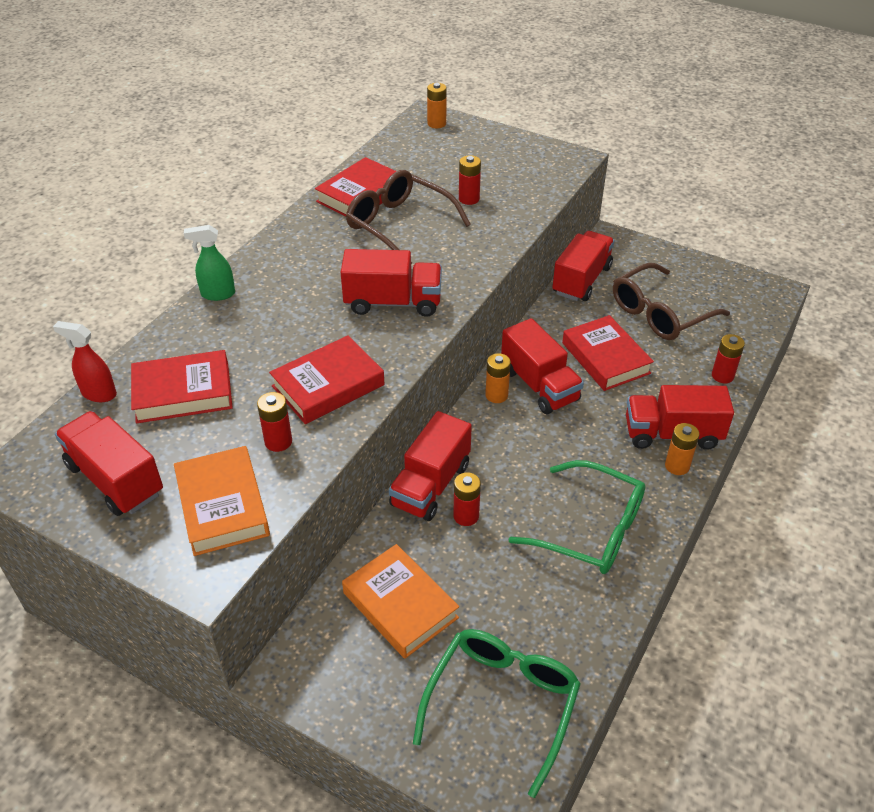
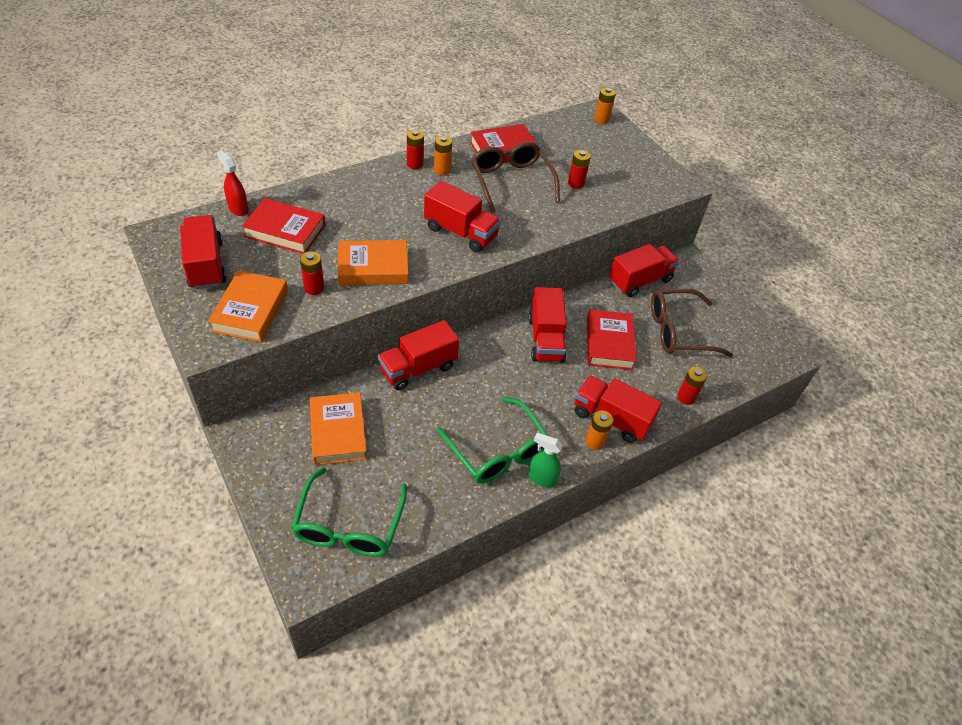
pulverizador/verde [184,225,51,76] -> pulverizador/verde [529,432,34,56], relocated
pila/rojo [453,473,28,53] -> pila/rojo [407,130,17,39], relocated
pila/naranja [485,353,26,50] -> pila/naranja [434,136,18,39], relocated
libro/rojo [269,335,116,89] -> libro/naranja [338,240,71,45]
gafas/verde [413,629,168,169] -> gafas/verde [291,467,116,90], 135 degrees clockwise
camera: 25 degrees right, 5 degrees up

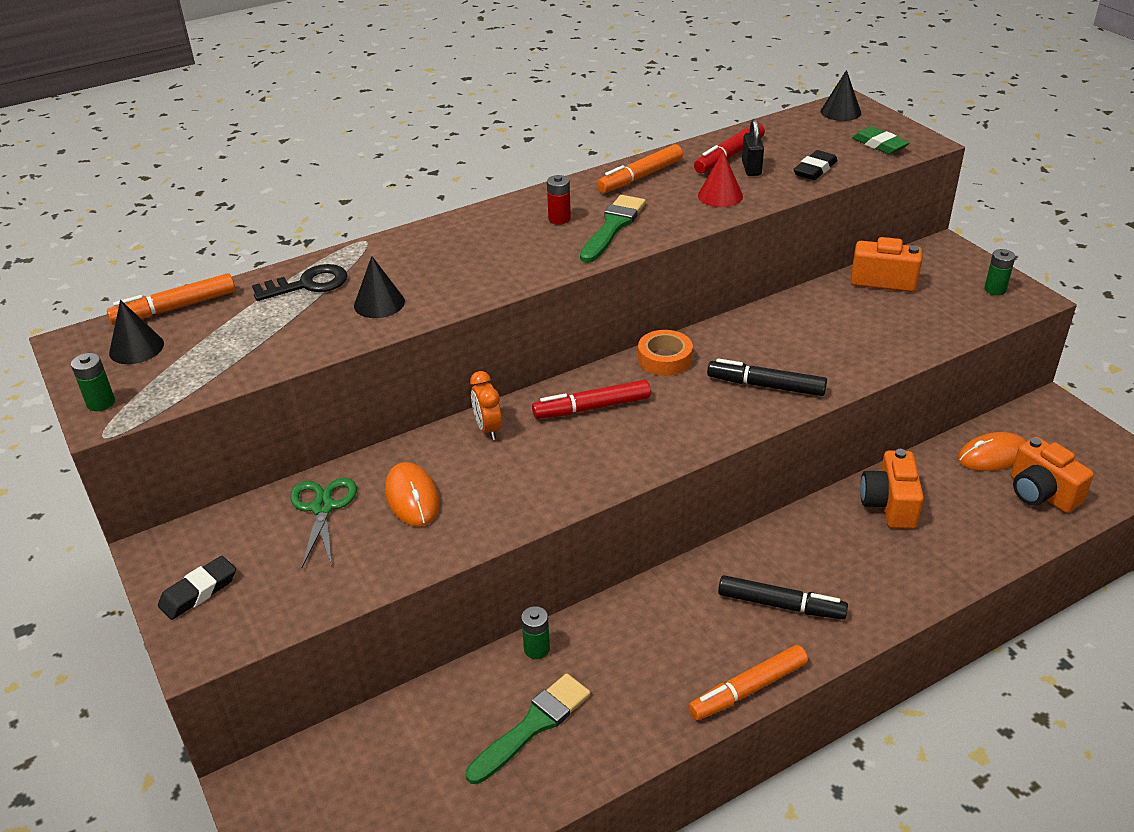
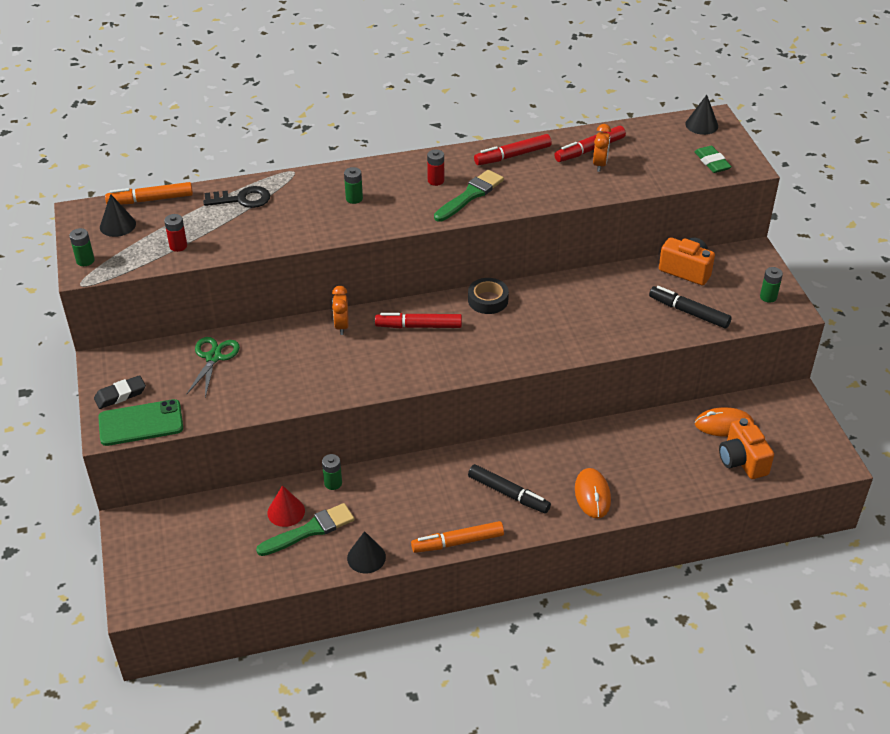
goma de borrar/negro [793,150,45,30] -> none
cámara/naranja [860,449,64,80] -> none
none -> móvil/verde [98,399,85,47]
none -> pila/rojo [164,214,23,38]
none -> pila/verde [344,167,19,37]
cono/negro [354,256,51,62] -> cono/negro [347,531,39,43], relocated
ratón/naranja [385,462,55,65] -> ratón/naranja [575,468,36,50], relocated
cono/rojo [698,151,45,56] -> cono/rojo [267,485,38,42], relocated
rotulador/negro [707,358,120,38] -> rotulador/negro [649,286,83,42], relocated
candado/negro [742,119,22,57] -> despertador/naranja [593,124,18,48]
rotulador/naranja [597,144,86,49] -> rotulador/rojo [474,134,78,31]
cinta adhesiva/naranja [638,330,55,46] -> cinta adhesiva/negro [468,278,41,36]
camera: 15 degrees right, 5 degrees up

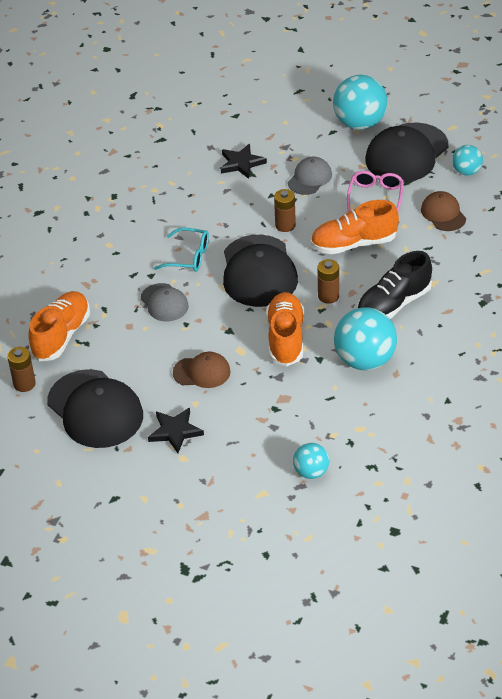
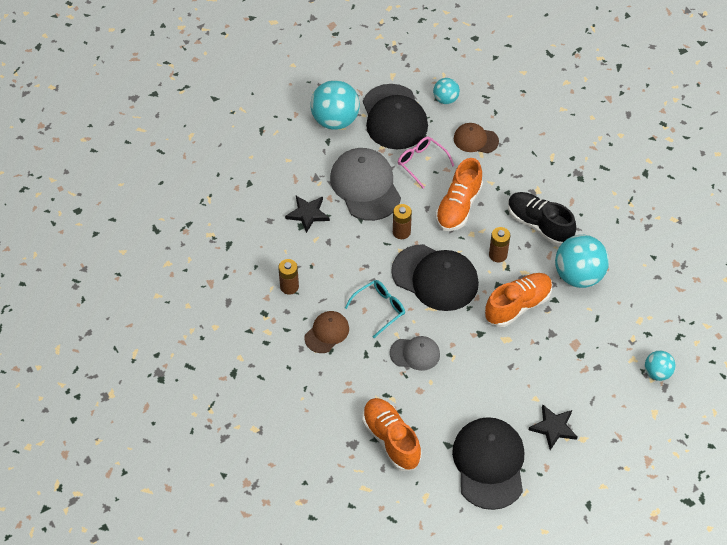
pila/marrón [7,347,29,45] -> pila/marrón [278,259,21,36], relocated
gorra/marrón [173,352,58,36] -> gorra/marrón [304,311,45,42], relocated
gorra/negro [47,369,96,79] -> gorra/negro [452,417,72,93], 90 degrees counterclockwise
zapato/naranja [266,292,38,74] -> zapato/naranja [484,273,68,54], 105 degrees clockwise
zapato/negro [357,251,75,68] -> zapato/negro [508,192,68,54], 135 degrees clockwise
gorra/gris [288,157,44,38] -> gorra/gris [330,148,71,73], x1.85
camera: 55 degrees left, 10 degrees up

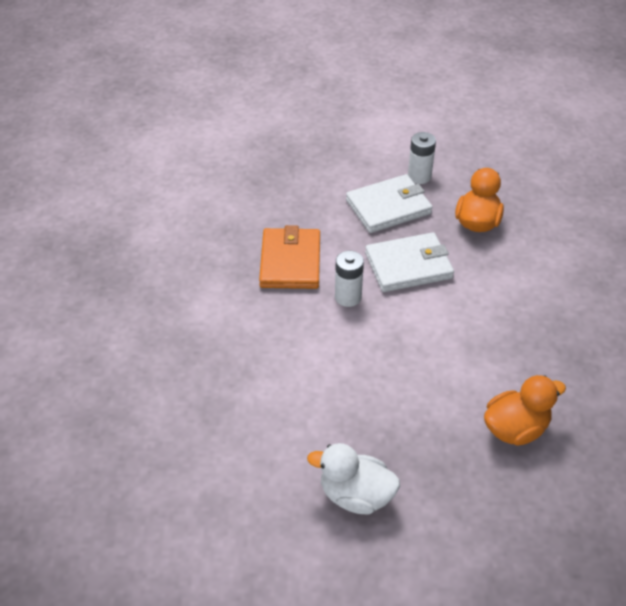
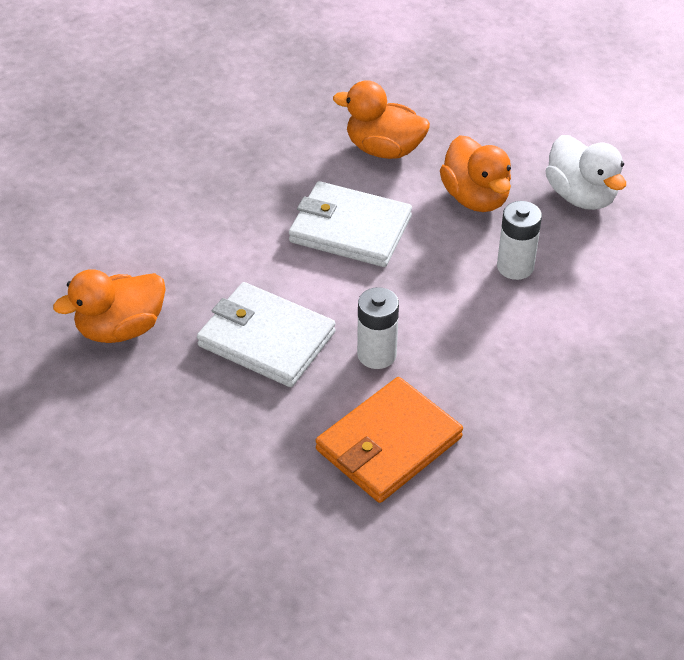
none -> pato/naranja [440,135,71,77]
cartera/blanco [346,174,86,59] -> cartera/blanco [289,181,123,86], relocated
pila/blanco [408,132,28,52] -> pila/blanco [497,201,45,79], relocated
camera: 135 degrees left, 0 degrees up

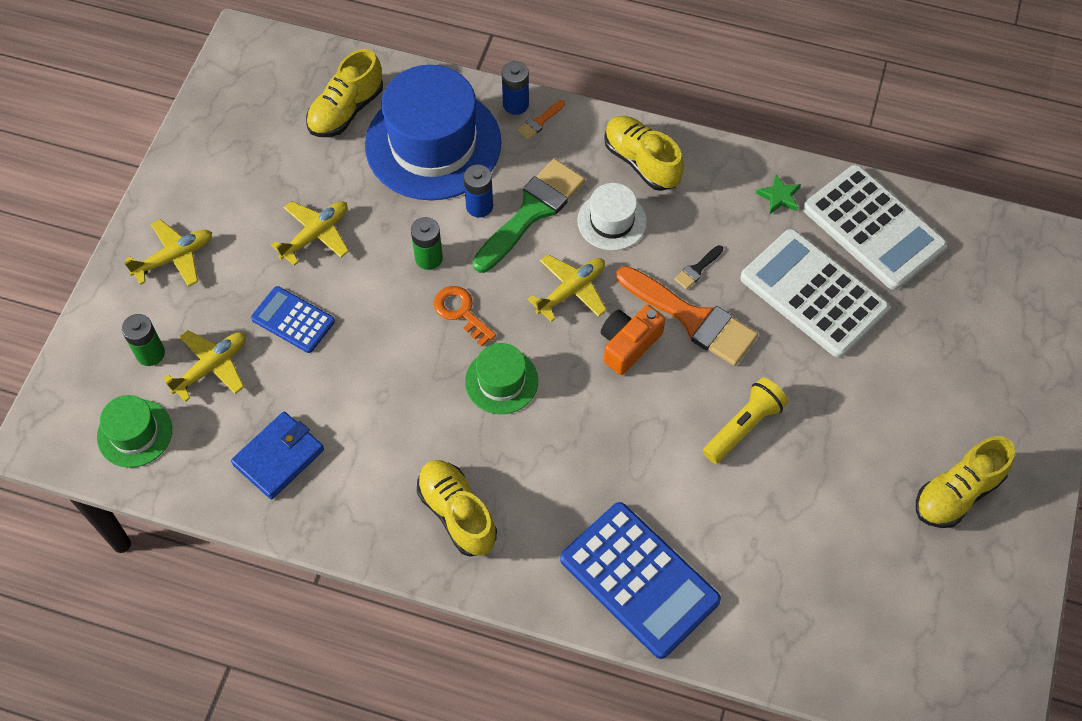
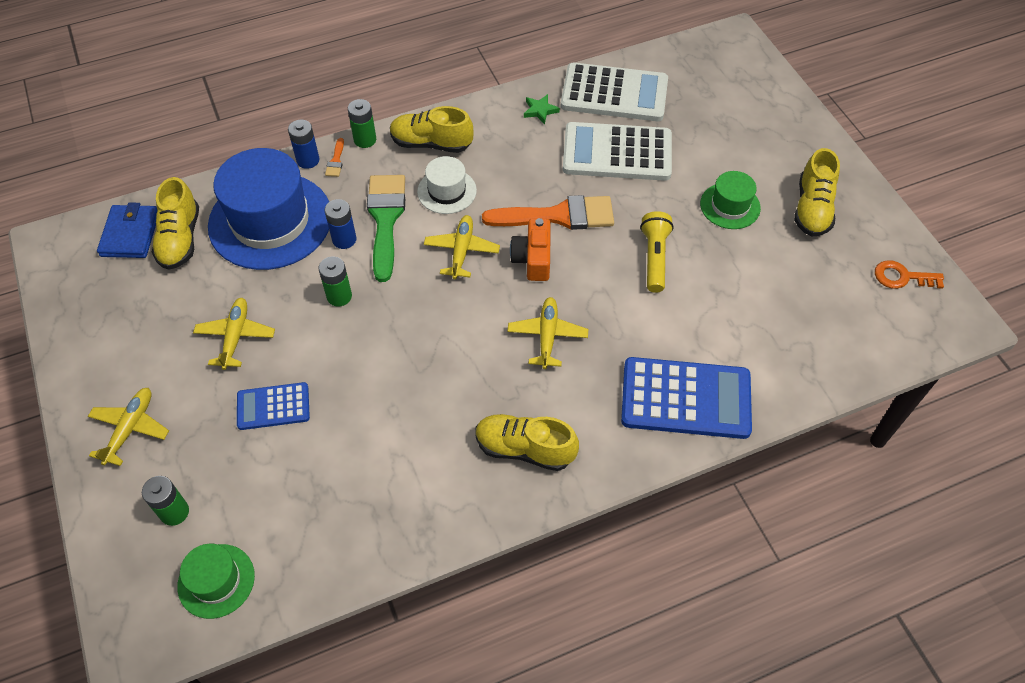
pincel/negro [674,245,49,44] -> none
none -> pila/verde [348,99,28,49]
avión/amarillo [163,330,83,72] -> avión/amarillo [507,297,81,72], relocated
cartera/azul [231,412,93,87] -> cartera/azul [97,202,60,56], relocated
llave/naranja [434,286,62,61] -> llave/naranja [875,260,69,29], relocated
sombrero/verde [465,343,73,71] -> sombrero/verde [700,171,61,58], relocated
camera: 40 degrees left, 5 degrees down

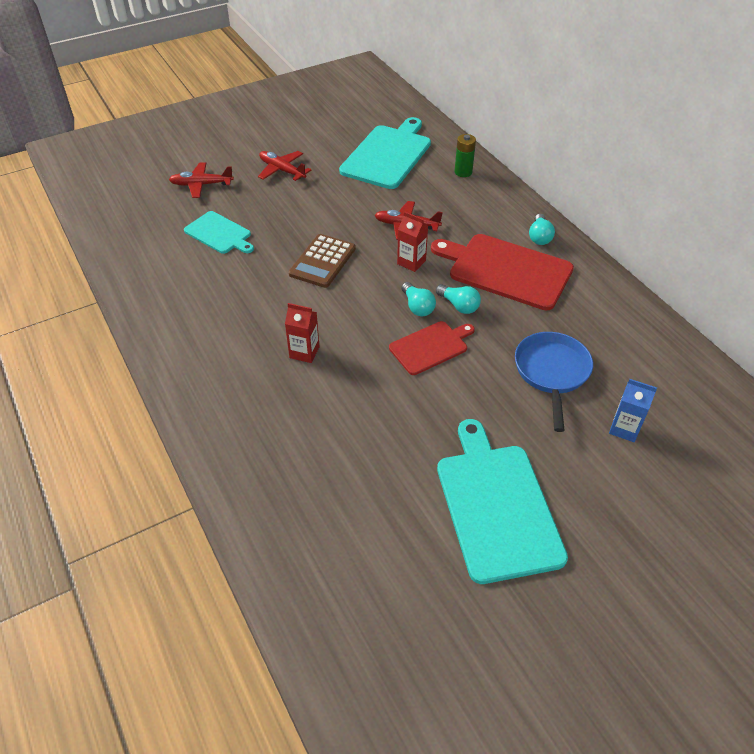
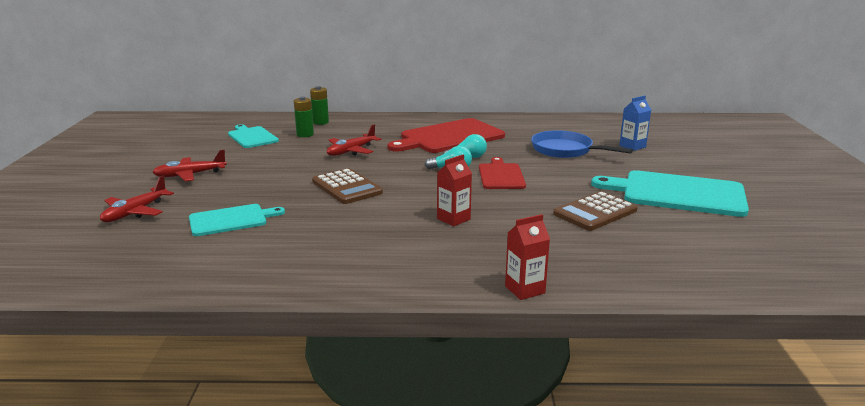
bombilla/turquesa [529,214,26,31] -> none
none -> pila/verde [294,96,20,41]
none -> calculadora/marrón [553,191,85,40]
cartón de leche/rojo [397,212,31,60] -> cartón de leche/rojo [505,214,45,86], relocated
tabla de cortar/turquesa [339,117,92,72] -> tabla de cortar/turquesa [228,124,51,24], x0.58
camera: 60 degrees left, 25 degrees down

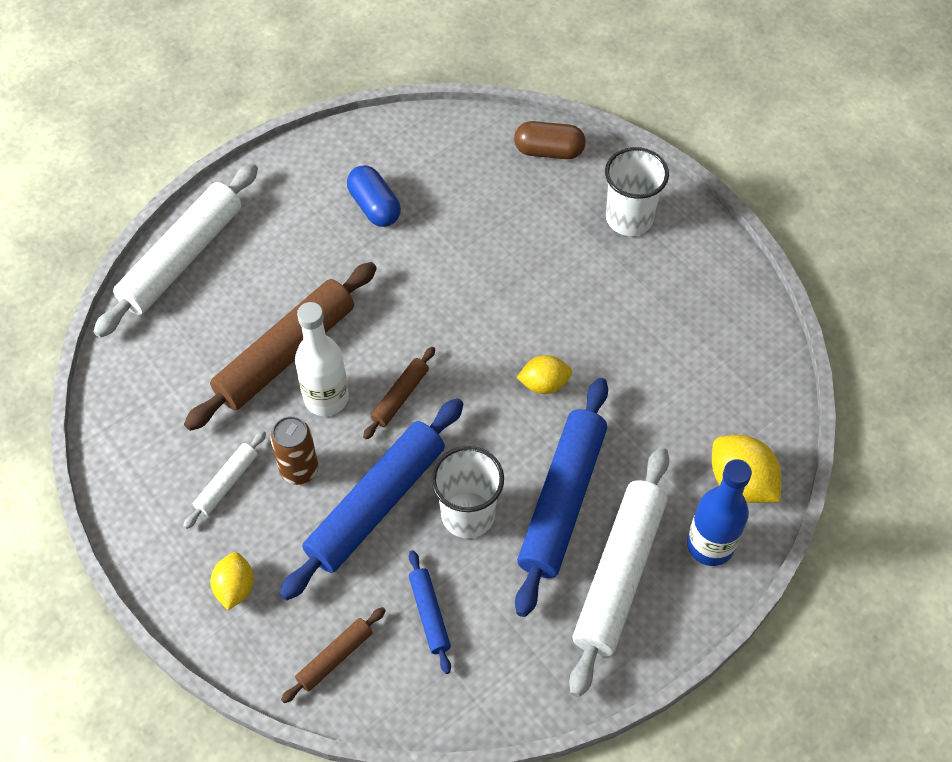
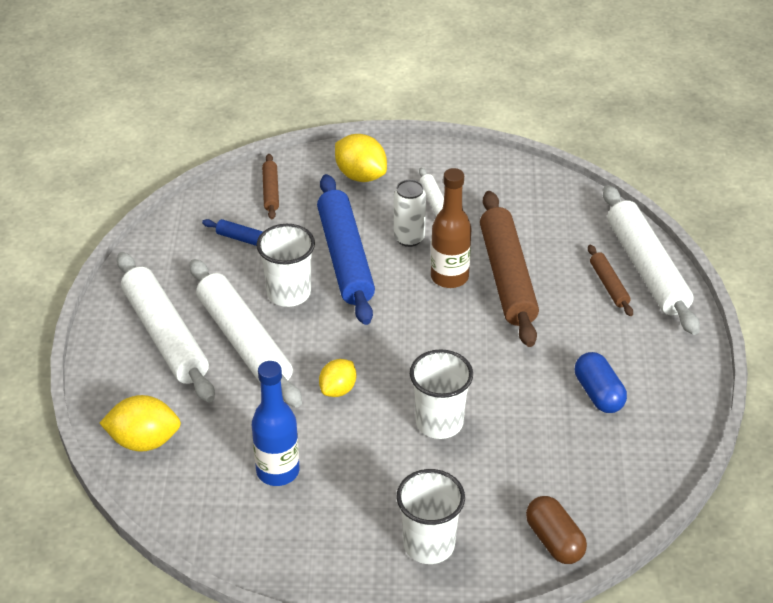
none -> vaso/blanco [410,349,63,90]
rodillo/marrón [363,347,72,93] -> rodillo/marrón [588,245,45,71], relocated
botella/azul [687,459,65,107] -> botella/azul [252,361,47,125], relocated
lata/marrón [271,416,47,69] -> lata/blanco [394,179,32,68]
botella/blanco [295,302,54,114] -> botella/marrón [431,168,41,120]
rodillo/azul [515,378,93,239] -> rodillo/blanco [190,259,112,149]
cápsula/azul [347,165,54,62] -> cápsula/azul [575,352,52,61], 60 degrees clockwise
cápsula/marrón [514,121,72,38] -> cápsula/marrón [526,496,61,68], 75 degrees counterclockwise
limón/amarillo [211,552,43,58] -> limón/amarillo [335,134,52,48], x1.52
camera: 130 degrees right, 15 degrees down

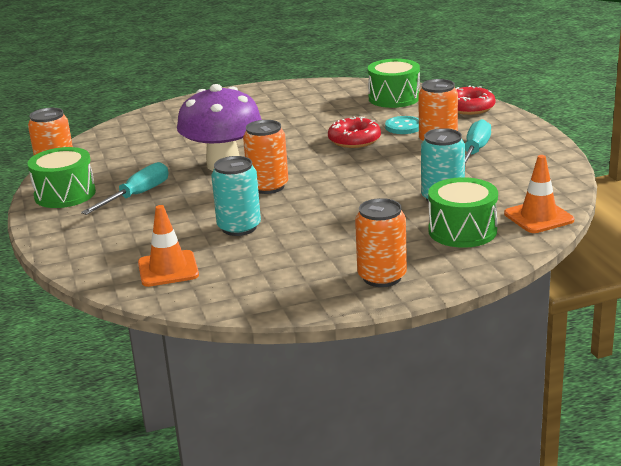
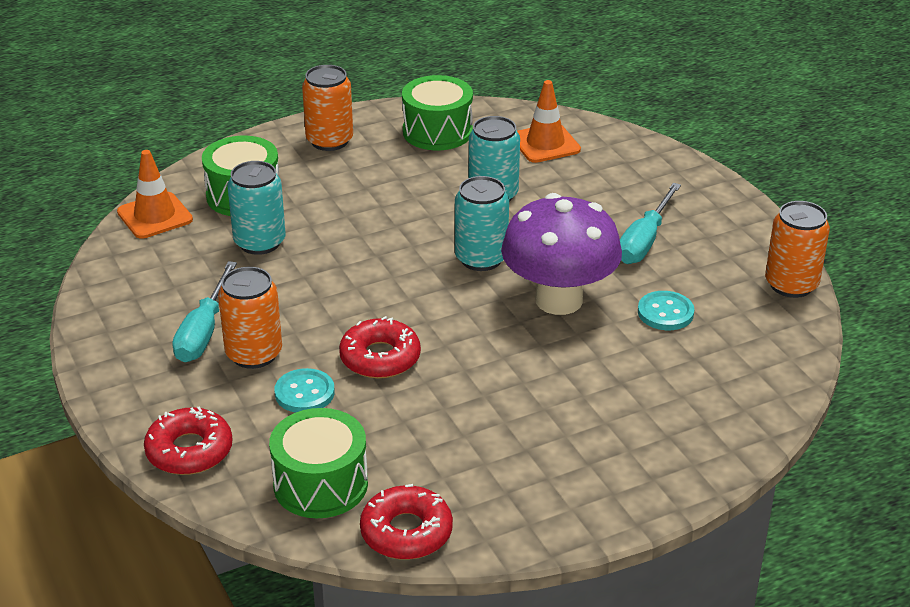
none -> rosquilla/rojo [360,484,93,76]
none -> botón/turquesa [638,291,56,39]
tambor/verde [27,147,69,61] -> tambor/verde [402,75,71,75], relocated
lata/naranja [243,120,45,74] -> lata/turquesa [455,176,54,95]
camera: 170 degrees right, 10 degrees up

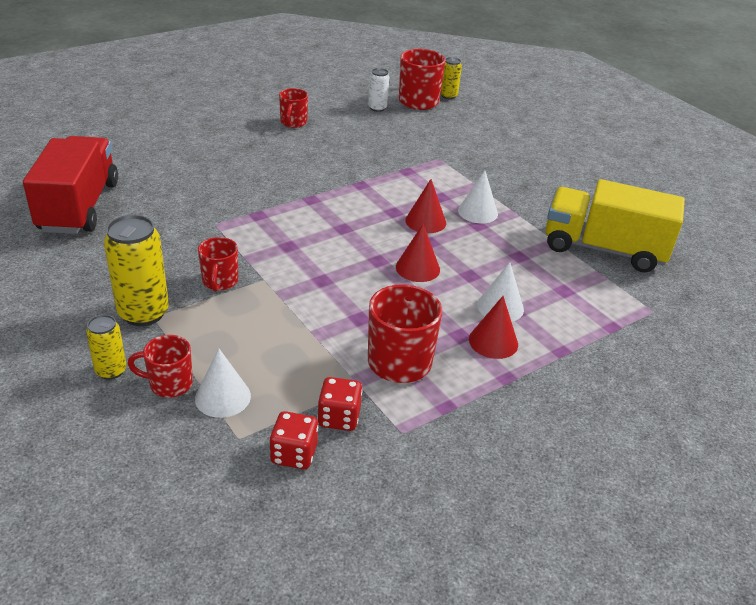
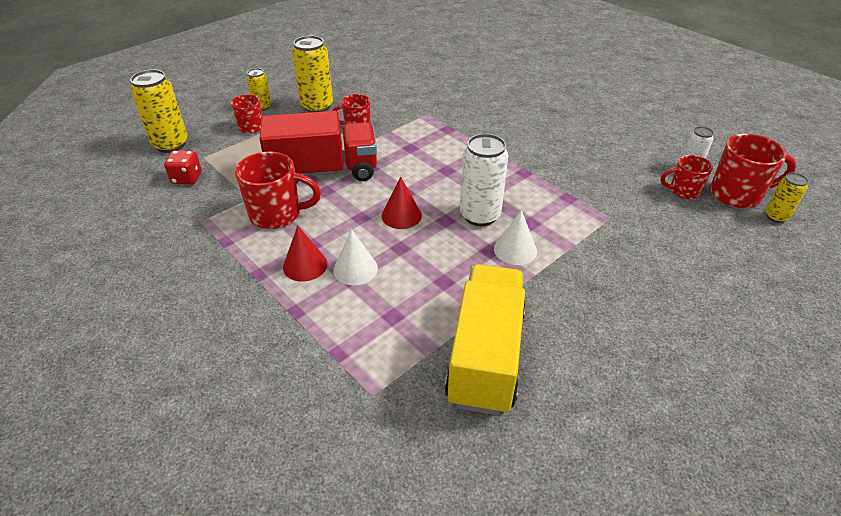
cono/blanco [195,349,56,69] -> none
dado/rojo [317,377,46,54] -> none
none -> lata/amarillo [130,69,58,84]
camión/rojo [23,136,95,98] -> camión/rojo [259,111,118,73], relocated
taza/rojo [279,88,29,40] -> taza/rojo [661,155,52,44], relocated
cono/rojo [405,179,41,54] -> lata/blanco [460,134,48,92]
camera: 85 degrees right, 5 degrees up

